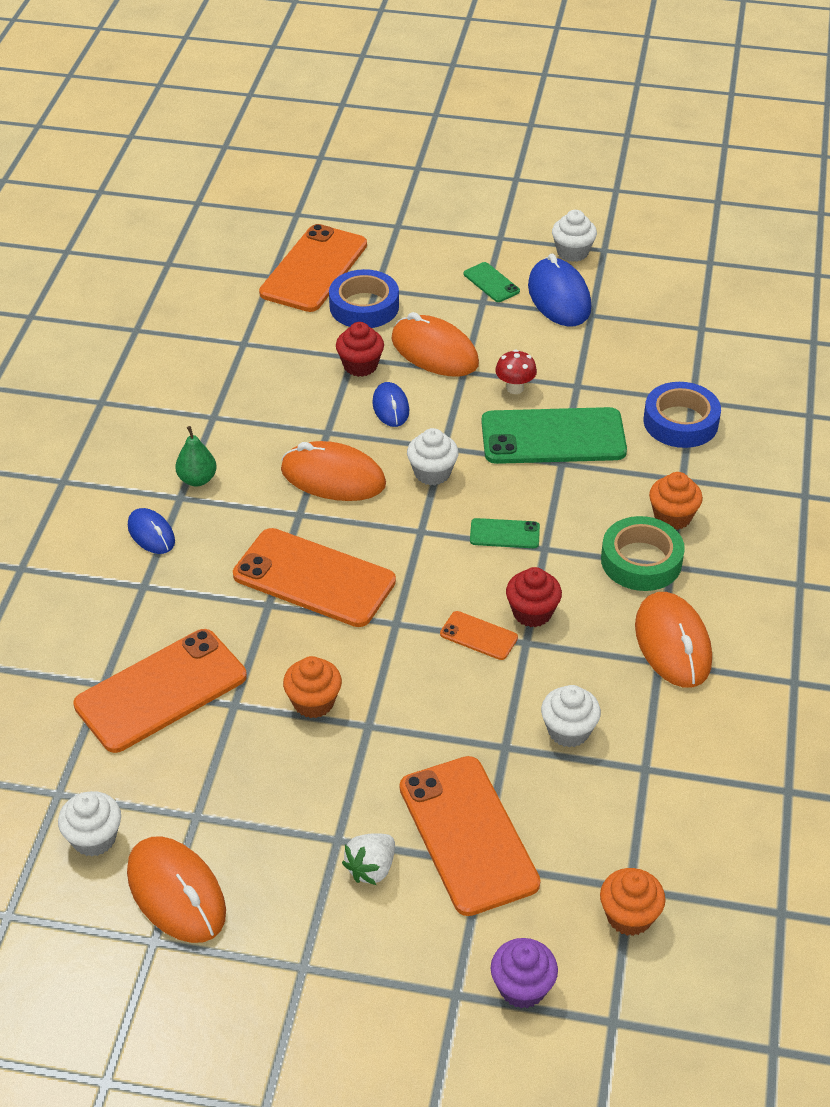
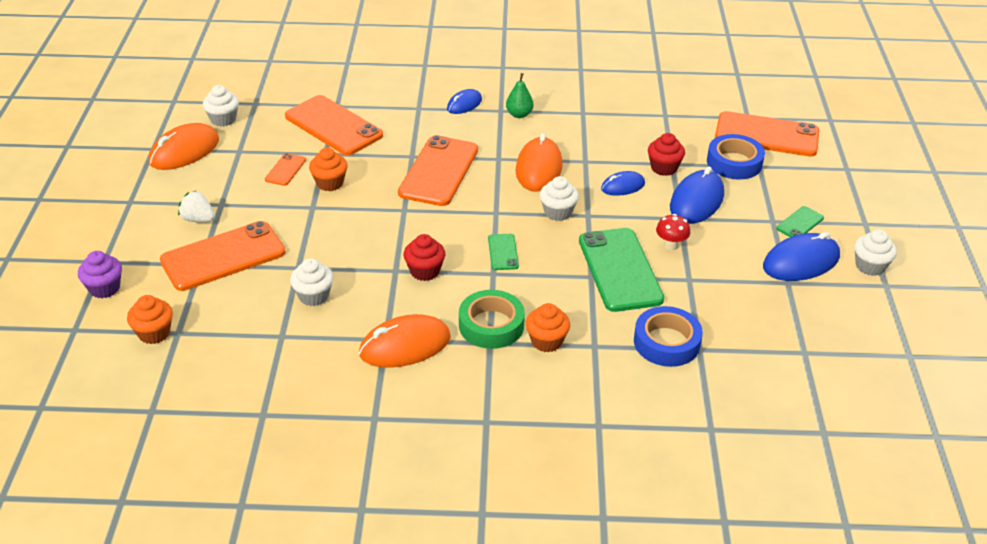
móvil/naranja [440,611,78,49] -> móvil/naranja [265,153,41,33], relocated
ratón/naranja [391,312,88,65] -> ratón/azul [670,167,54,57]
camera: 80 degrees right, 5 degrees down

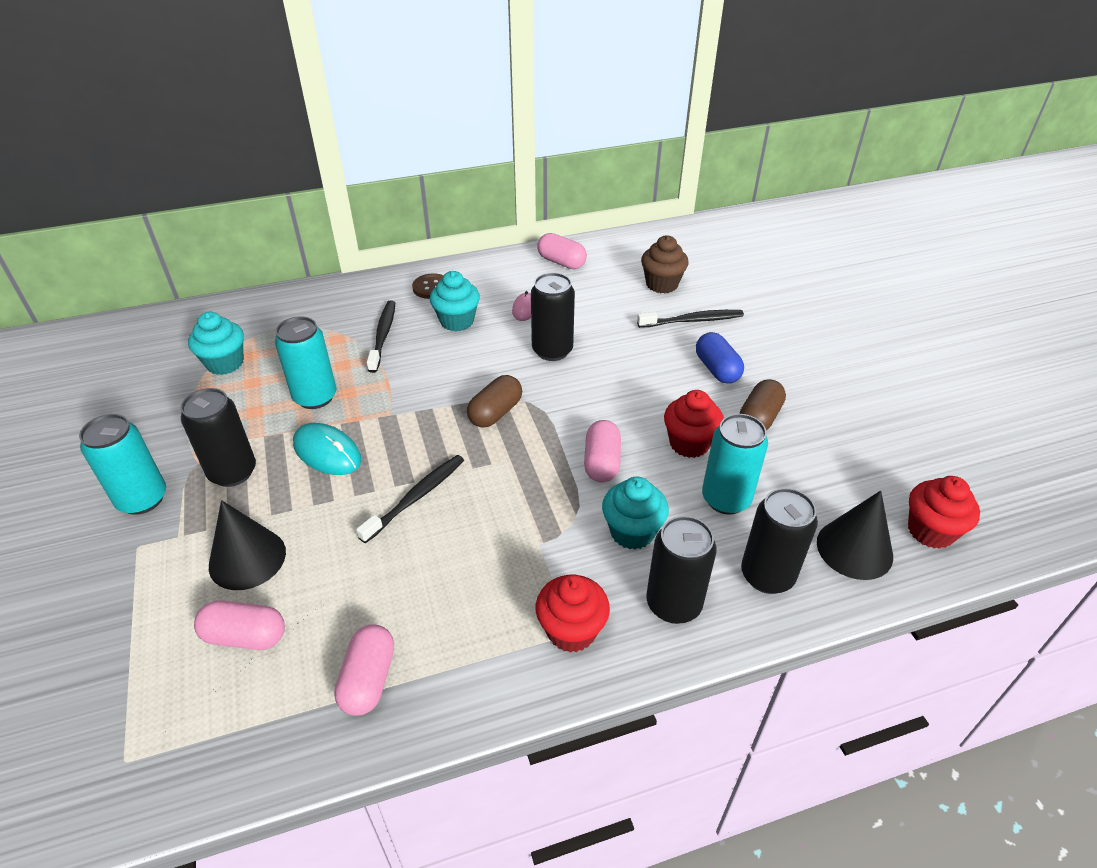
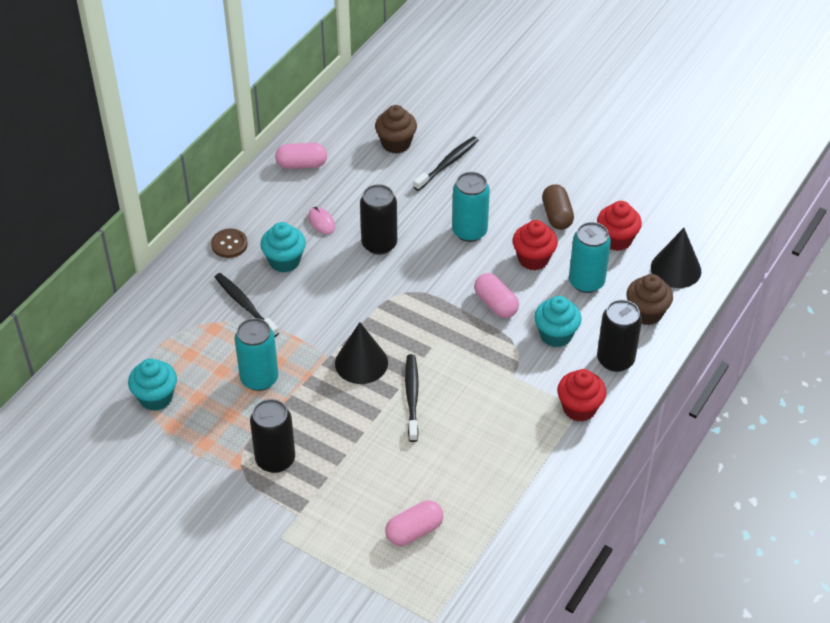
ratón/turquesa [293,423,68,52] -> none
cápsula/rosa [334,624,60,92] -> none
cápsula/marrón [467,375,55,53] -> none
cápsula/azul [696,332,48,52] -> none
lata/turquesa [79,414,87,101] -> lata/turquesa [452,172,38,70], relocated
cono/negro [209,500,77,90] -> cono/negro [335,322,53,62], relocated
magdalena/rojo [908,476,72,73] -> magdalena/rojo [597,201,45,50], relocated
lata/negro [741,488,77,106] -> magdalena/marrón [626,274,47,51]
camera: 40 degrees left, 5 degrees up

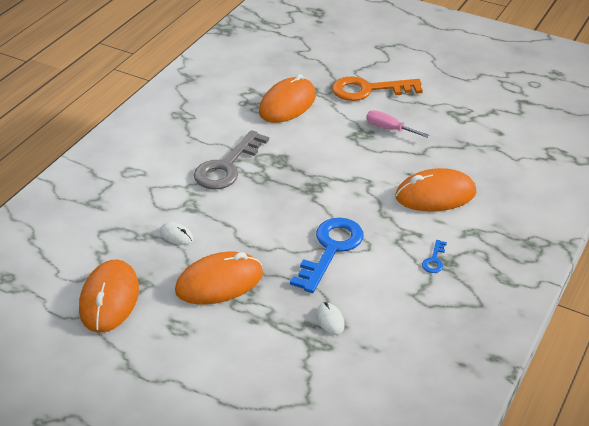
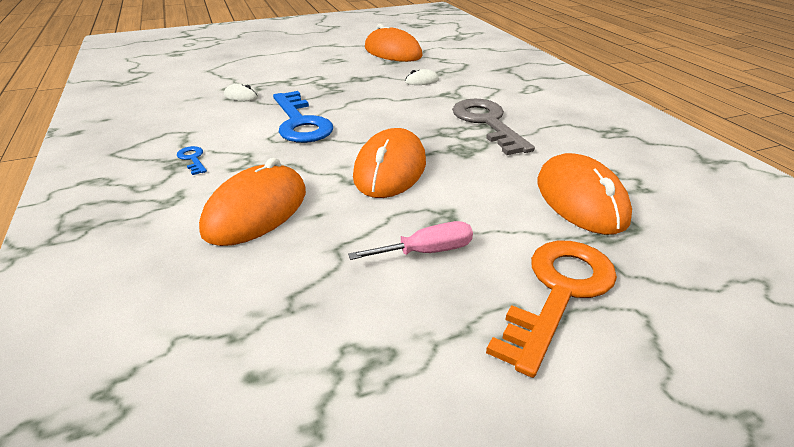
ratón/naranja [175,252,88,53] -> ratón/naranja [353,128,73,70], relocated
camera: 130 degrees right, 5 degrees down

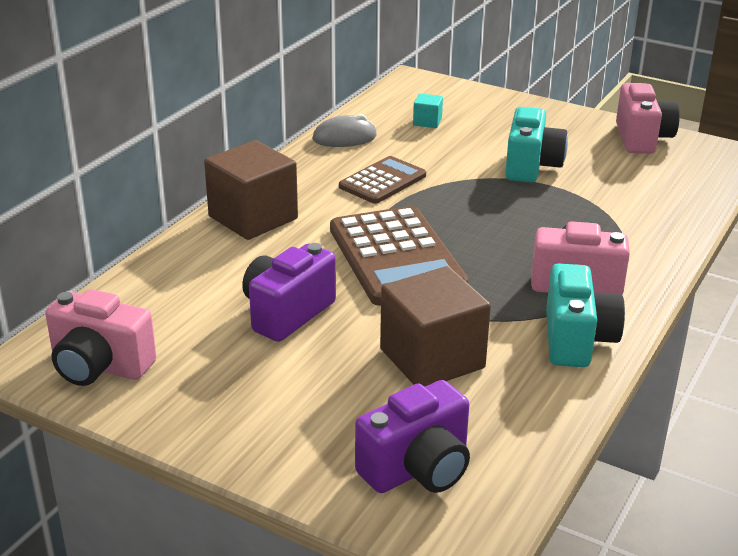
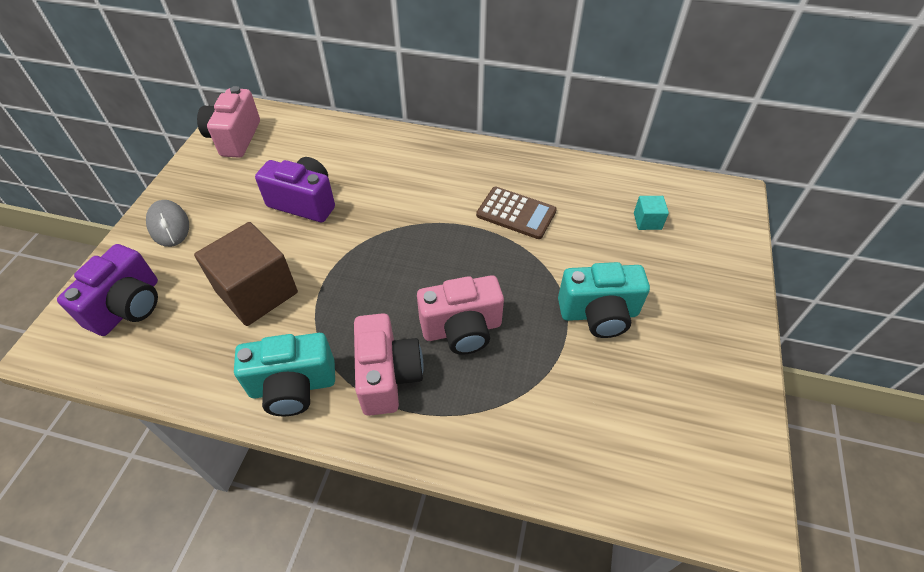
cubo/marrón [204,140,94,100] -> none
calculadora/marrón [330,206,138,100] -> none
ratón/gris [313,114,64,33] -> ratón/gris [146,200,43,47], relocated
cámara/rosa [616,83,64,71] -> cámara/rosa [417,275,87,79], relocated
cámara/morado [355,380,115,113] -> cámara/morado [57,244,101,92], 105 degrees counterclockwise
camera: 75 degrees right, 20 degrees up

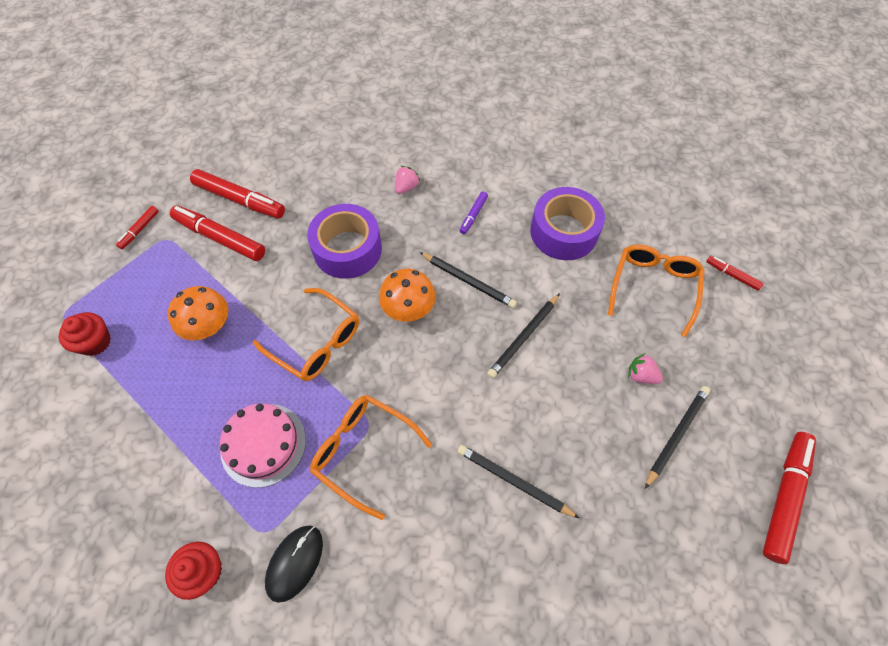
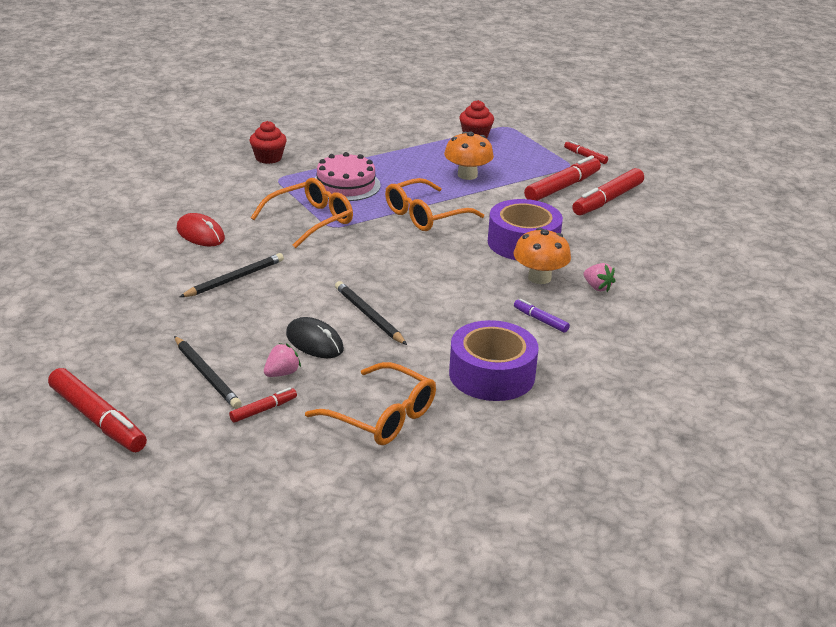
lápiz/negro [419,252,98,56] -> none
none -> ratón/rojo [177,213,48,33]
ratón/negro [265,525,58,78] -> ratón/negro [286,317,58,41], relocated
seta/naranja [379,269,57,53] -> seta/naranja [513,228,58,56], relocated
rotulador/rojo [706,256,58,35] -> rotulador/rojo [229,387,68,36], relocated
camera: 105 degrees right, 30 degrees down

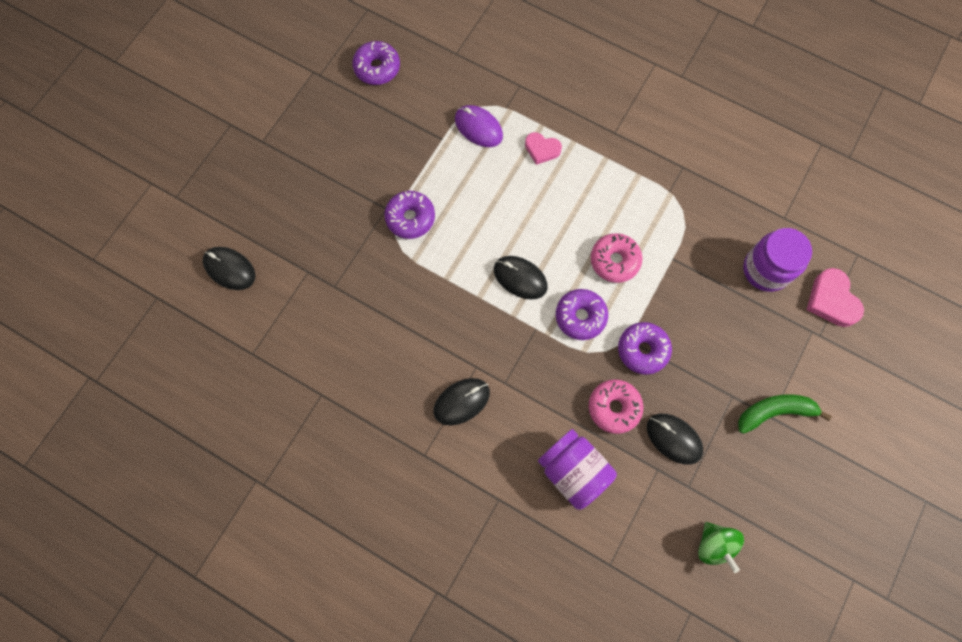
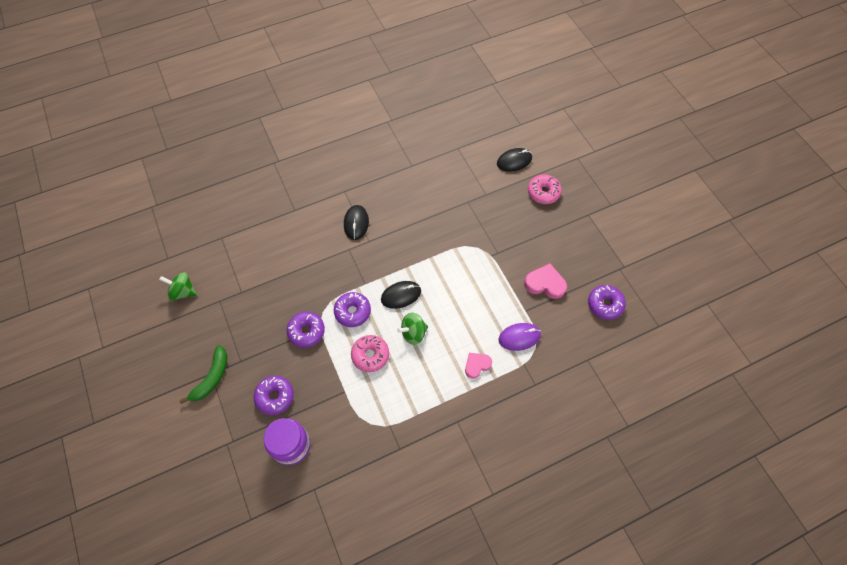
tarro/morado [538,429,79,81] -> none
ratón/negro [647,414,56,51] -> none
none -> peonza/verde [397,313,31,32]
rosquilla/morado [384,191,51,48] -> rosquilla/morado [253,376,41,39], relocated
rosquilla/rosa [589,379,54,55] -> rosquilla/rosa [528,174,34,30], relocated
corazón/rosa [806,268,58,59] -> corazón/rosa [524,264,43,35], relocated
camera: 125 degrees right, 10 degrees down

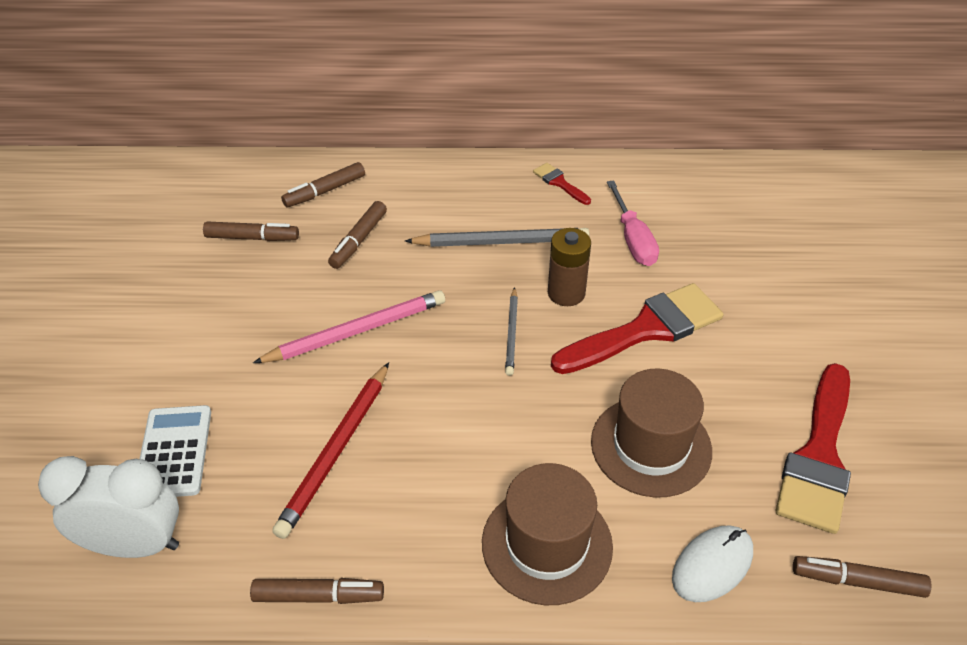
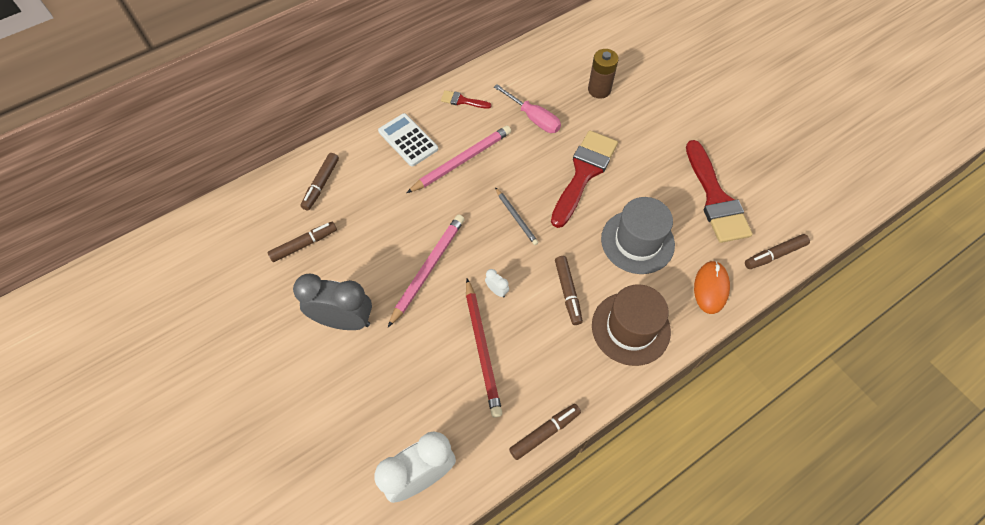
none -> despertador/gris [293,274,79,56]
none -> despertador/blanco [485,269,24,29]
calculadora/blanco [140,405,71,92] -> calculadora/blanco [378,113,60,54], relocated
rotulador/marrón [328,201,59,68] -> rotulador/marrón [555,256,28,69], relocated
pila/marrón [548,228,43,78] -> pila/marrón [588,49,31,50], relocated
lápiz/gris [405,228,185,19] -> lápiz/rosa [407,126,104,67]
sombrero/marrón [591,369,121,129] -> sombrero/gris [601,197,74,77]
ratón/blanco [672,525,81,77] -> ratón/naranja [694,261,36,53]
camera: 35 degrees left, 15 degrees up

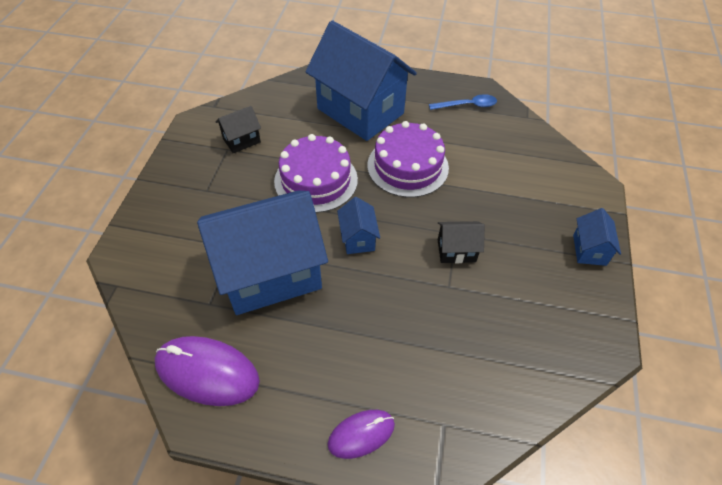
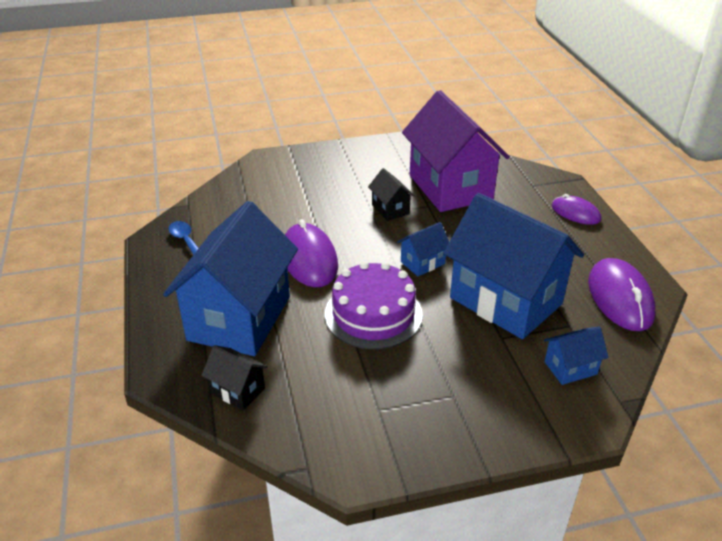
none -> casa/morado [402,90,108,122]
casa/negro [216,106,45,47] -> casa/negro [201,345,67,65], relocated
casa/azul [573,208,48,58] -> casa/azul [544,326,64,59], relocated
tarta/morado [367,121,82,77] -> ratón/morado [285,219,53,68]
camera: 115 degrees left, 15 degrees down

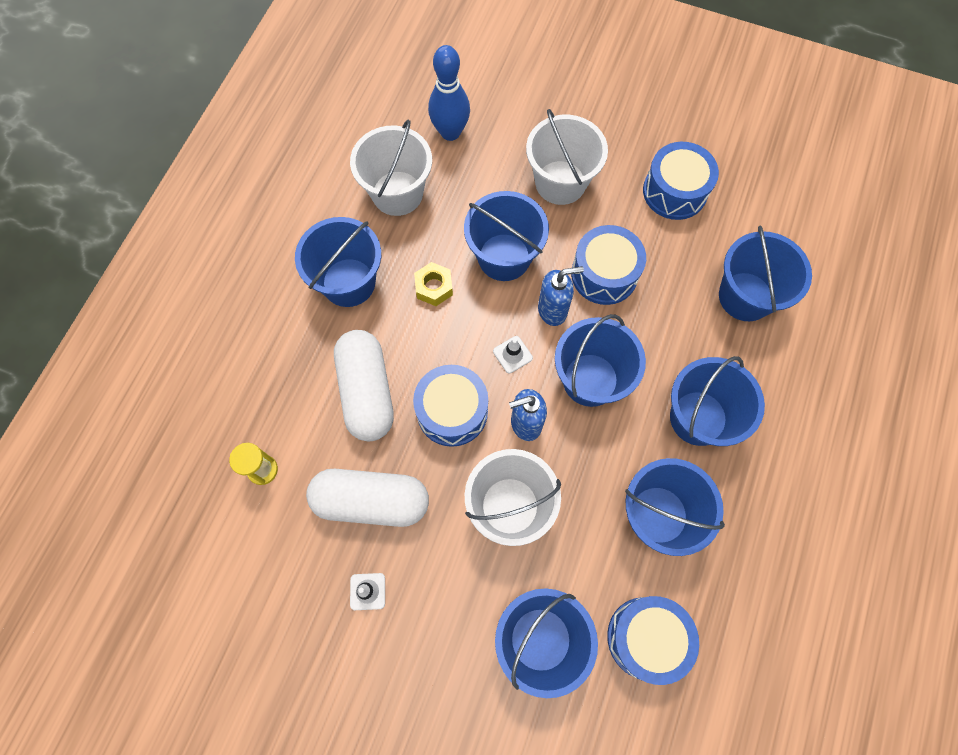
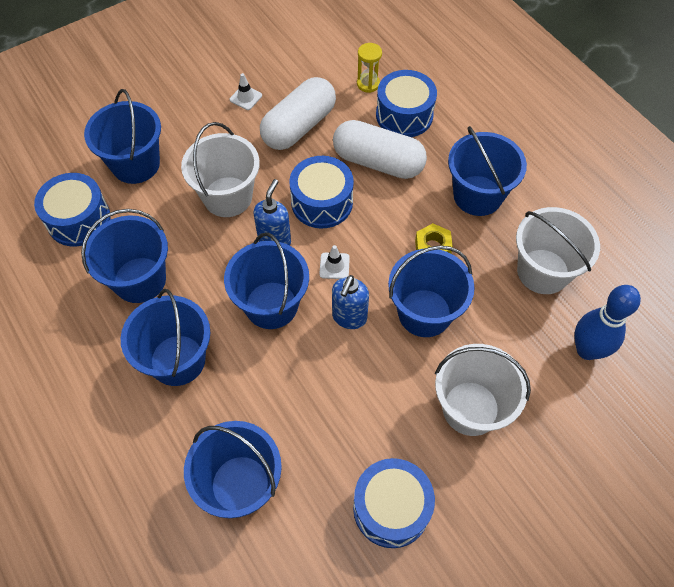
tambor/azul [571,225,75,80] -> tambor/azul [376,70,61,67], relocated
camera: 125 degrees right, 10 degrees down

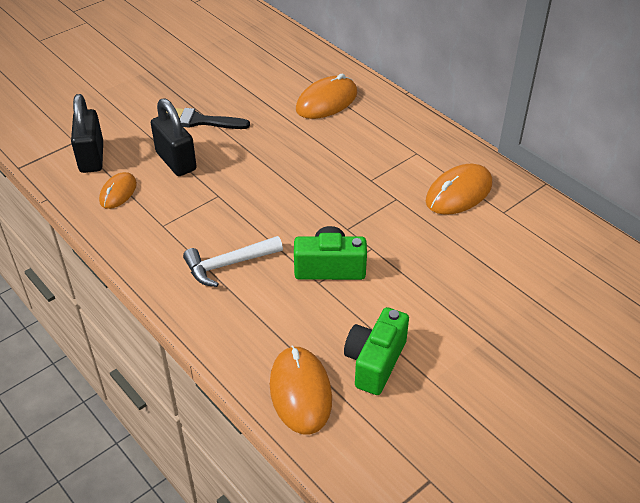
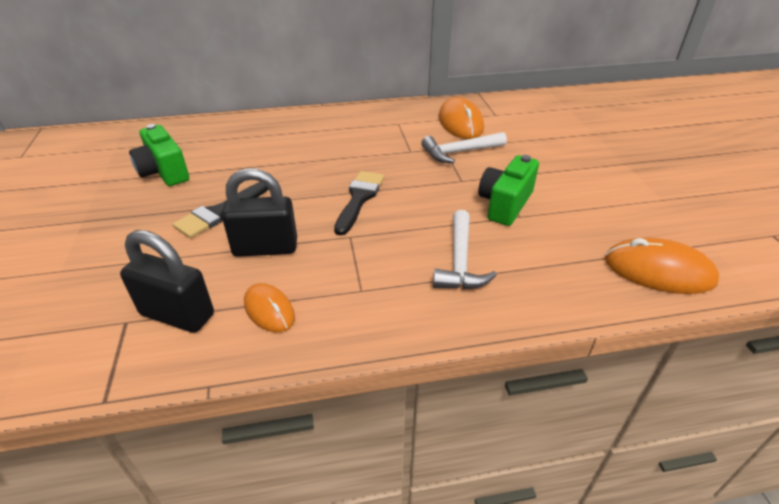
ratón/naranja [296,74,61,45] -> none
none -> pincel/negro [334,171,50,64]
none -> martillo/blanco [421,132,86,31]
cámara/verde [344,307,65,88] -> cámara/verde [129,124,60,62], relocated
camera: 60 degrees left, 5 degrees down

